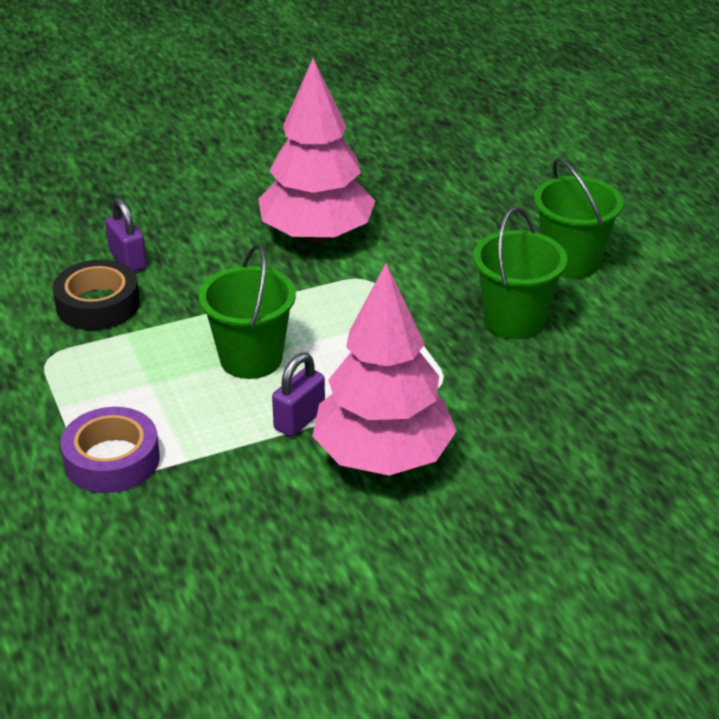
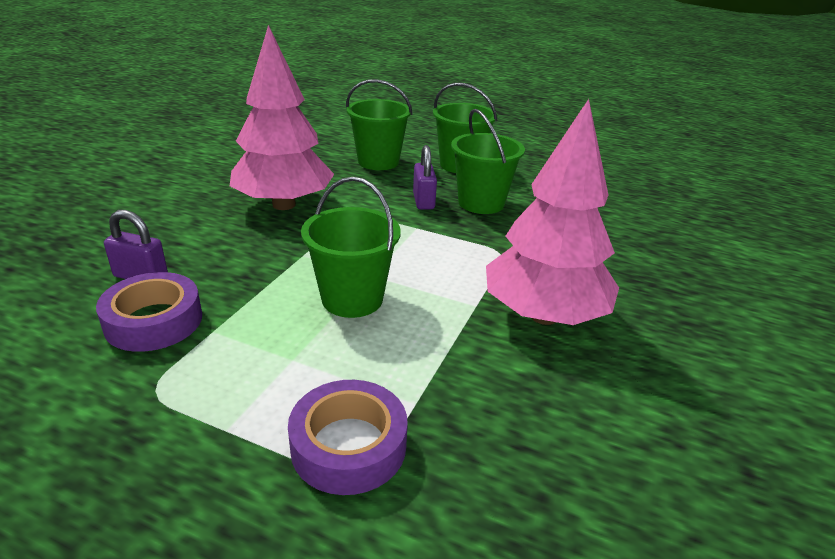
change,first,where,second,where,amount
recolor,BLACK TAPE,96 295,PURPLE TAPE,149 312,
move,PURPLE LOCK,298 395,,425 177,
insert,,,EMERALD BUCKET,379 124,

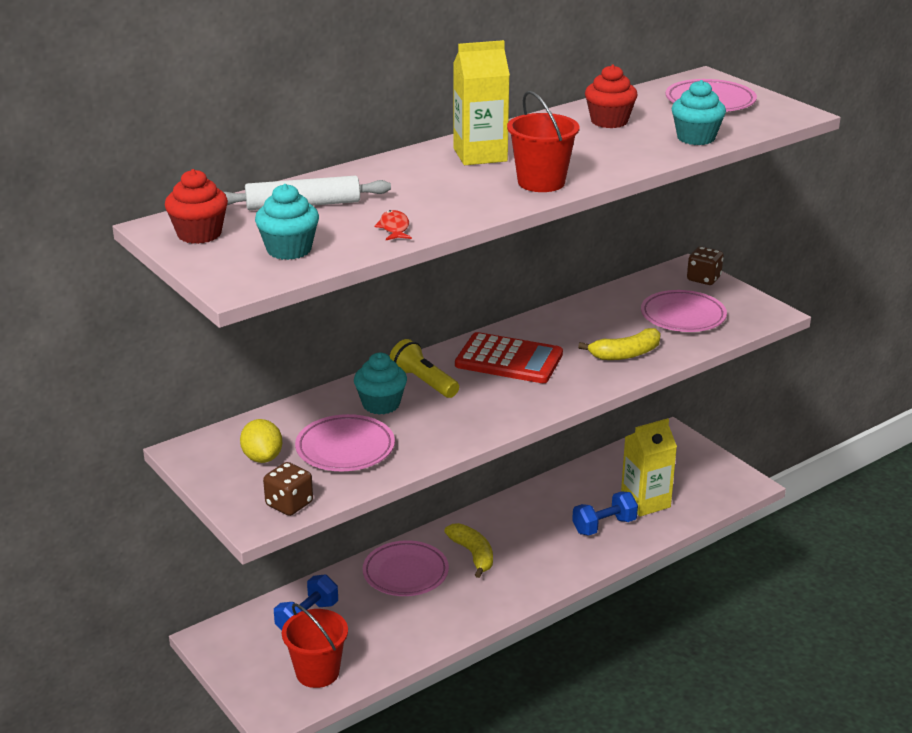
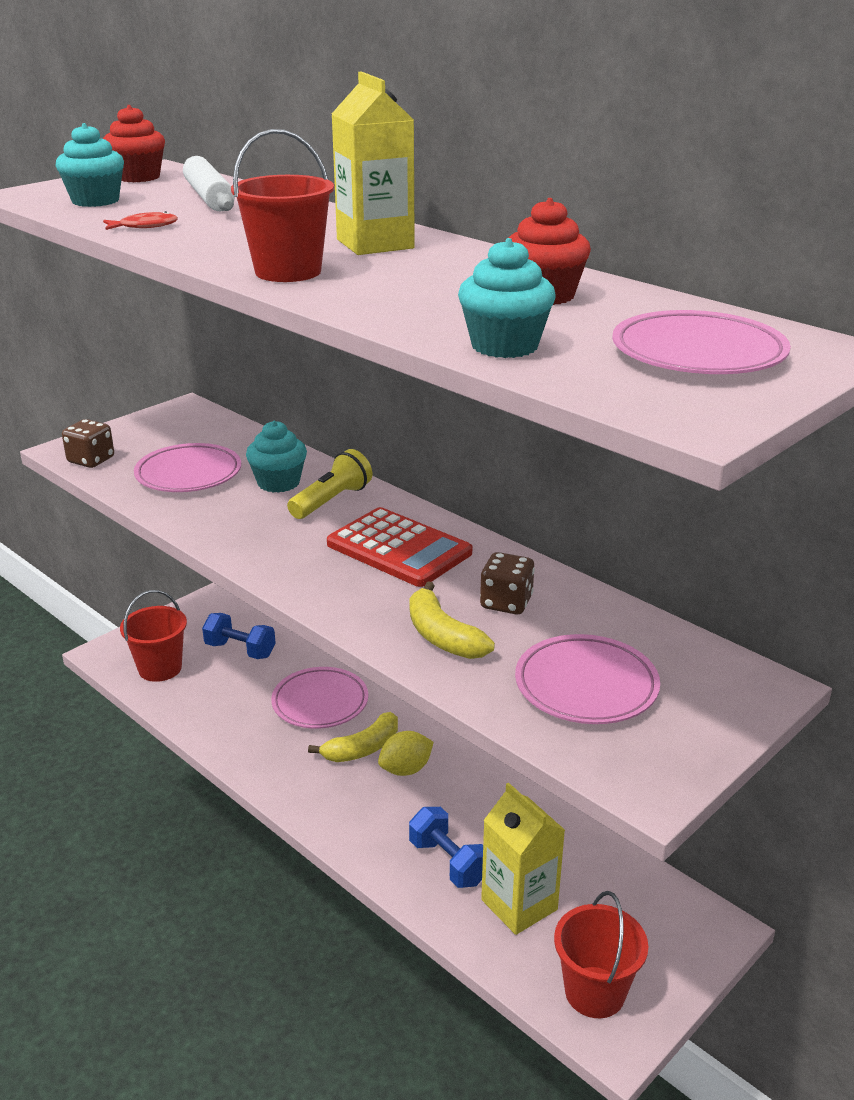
change,first,where,second,where,amount
move,DARK BROWN DIE,705 266,,507 583,
rotate,CRIMSON POCKET CALCULATOR,509 357,,399 547,60 degrees counterclockwise
move,YELLOW TOY LEMON,261 441,,406 753,
insert,,,CRIMSON BUCKET,601 954,

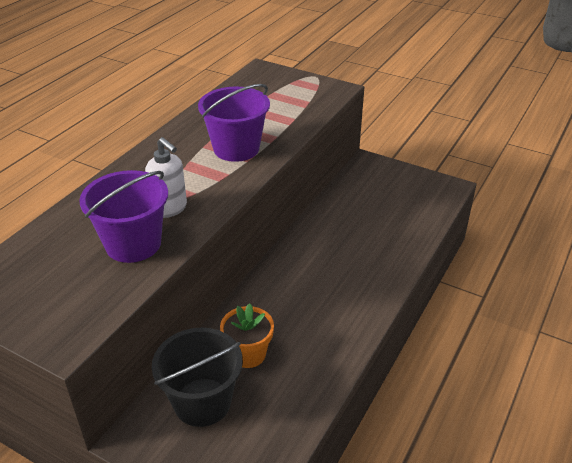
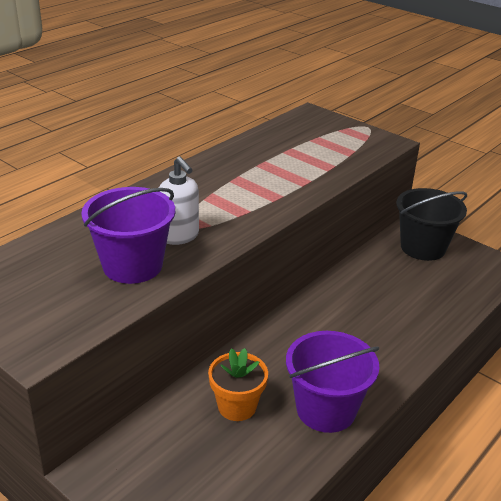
change,first,where,second,where,amount
move,PURPLE BUCKET,234 123,,333 382,
move,BLACK BUCKET,197 377,,431 224,

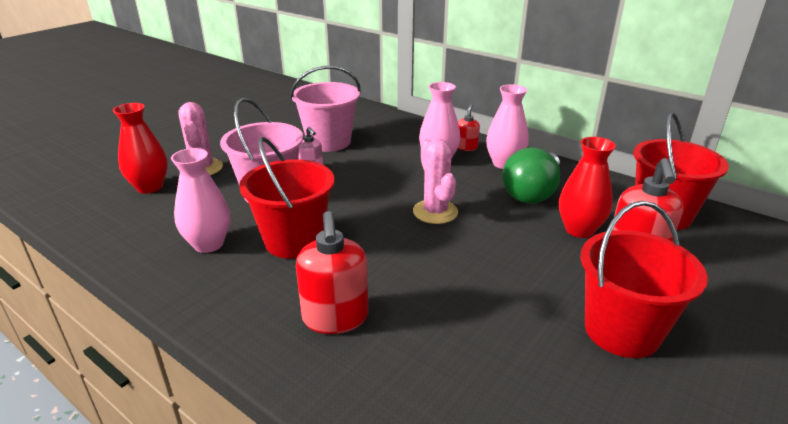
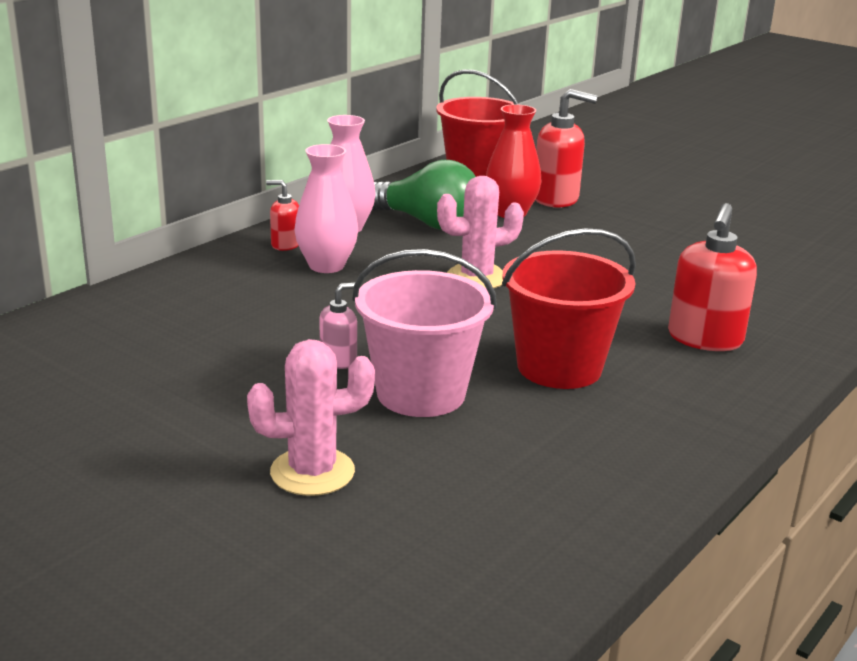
change,first,where,second,where,amount
delete,PINK BUCKET,325 109,,,
delete,CRIMSON TALL VASE,140 148,,,
delete,PINK TALL VASE,200 200,,,
delete,CRIMSON BUCKET,644 279,,,
rotate,CRIMSON SOAP DISPENSER,332 272,,712 277,120 degrees clockwise

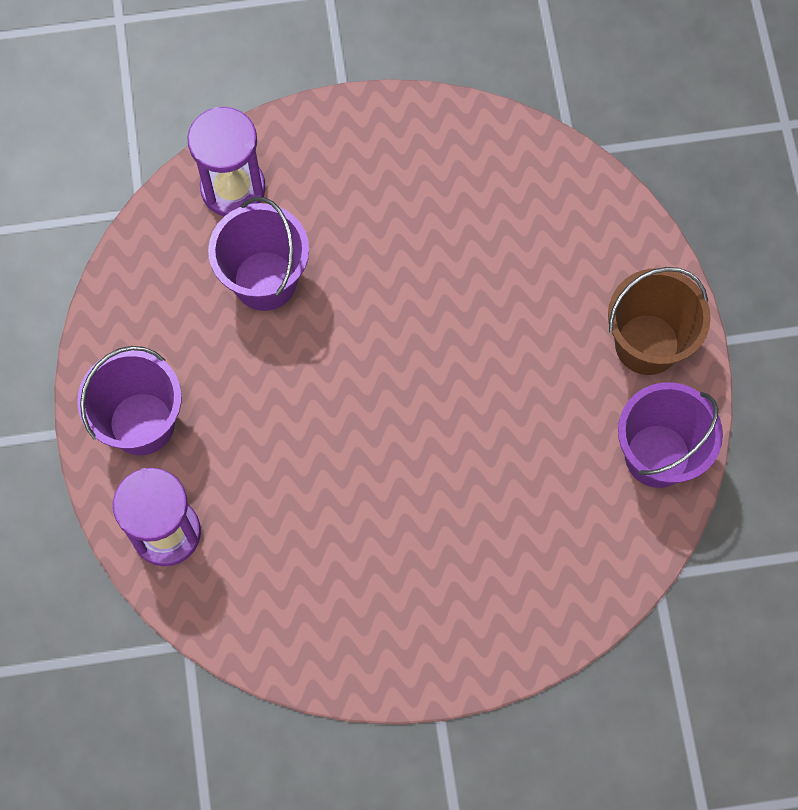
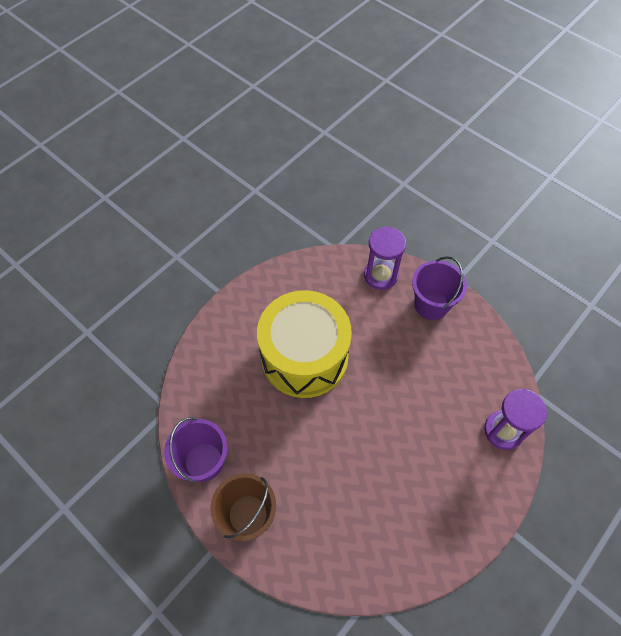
change,first,where,second,where,amount
delete,PURPLE BUCKET,258 254,,,
insert,,,YELLOW DRUM,304 344,

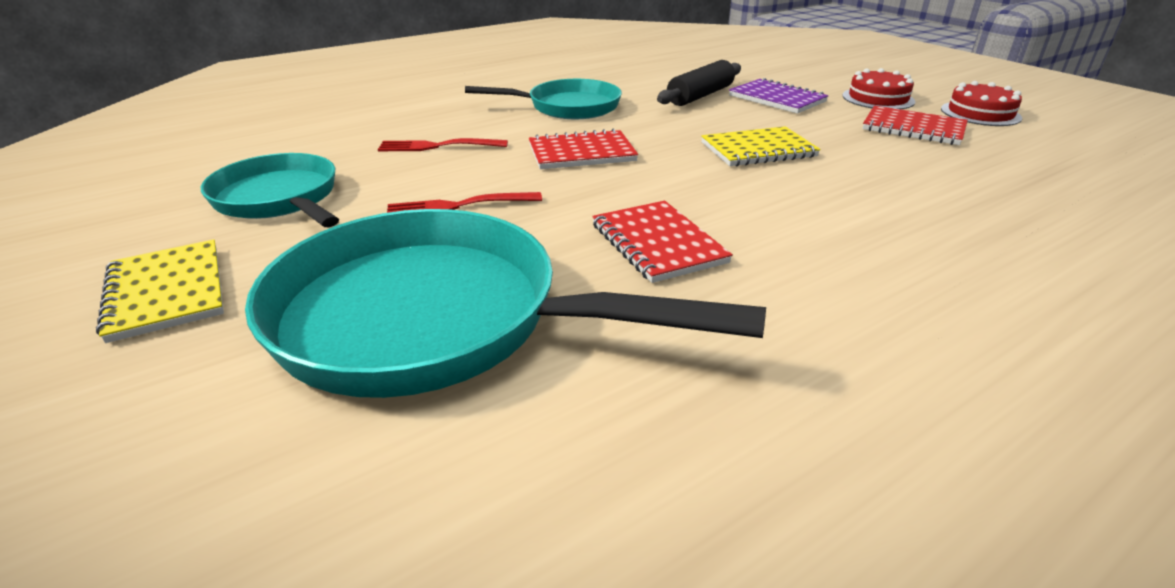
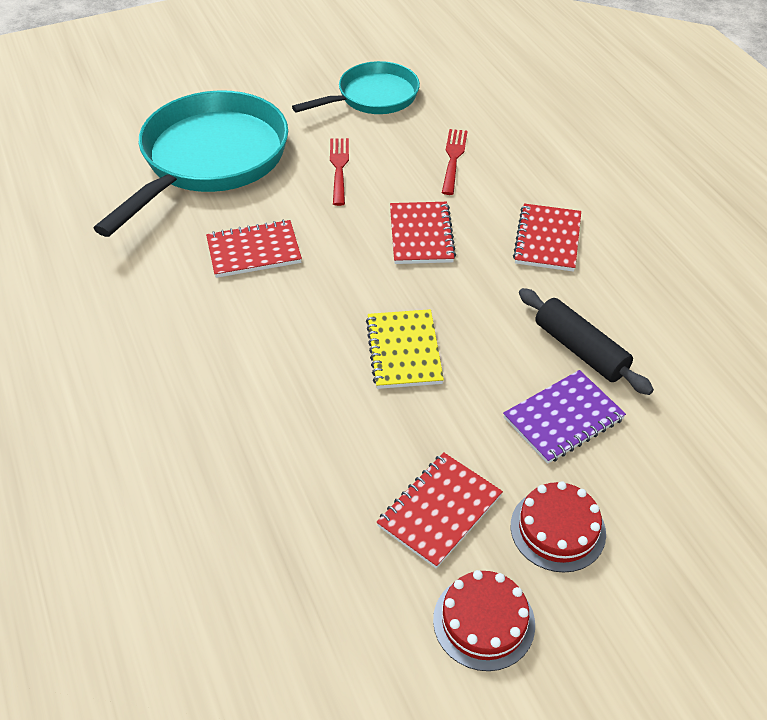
change,first,where,second,where,amount
replace,TEAL FRYING PAN,543 99,CRIMSON NOTEBOOK,547 238,
delete,YELLOW NOTEBOOK,160 291,,,

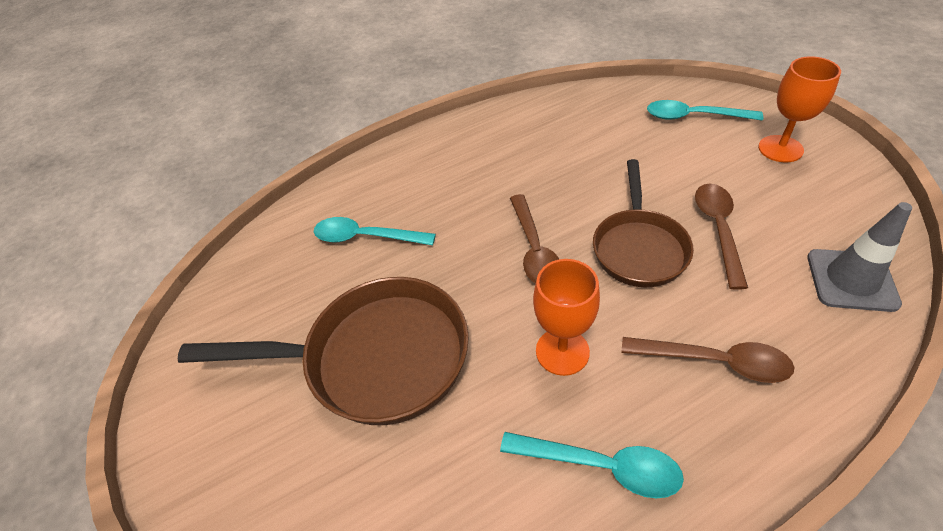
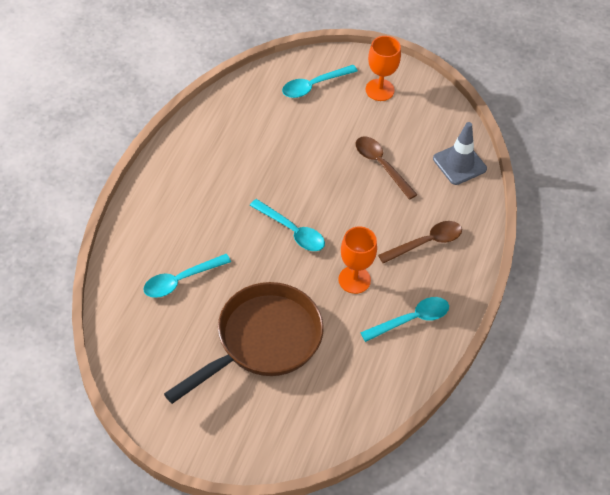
change,first,where,second,where,amount
delete,DARK BROWN FRYING PAN,643 223,,,
recolor,DARK BROWN TABLESPOON,534 238,TEAL TABLESPOON,287 225,

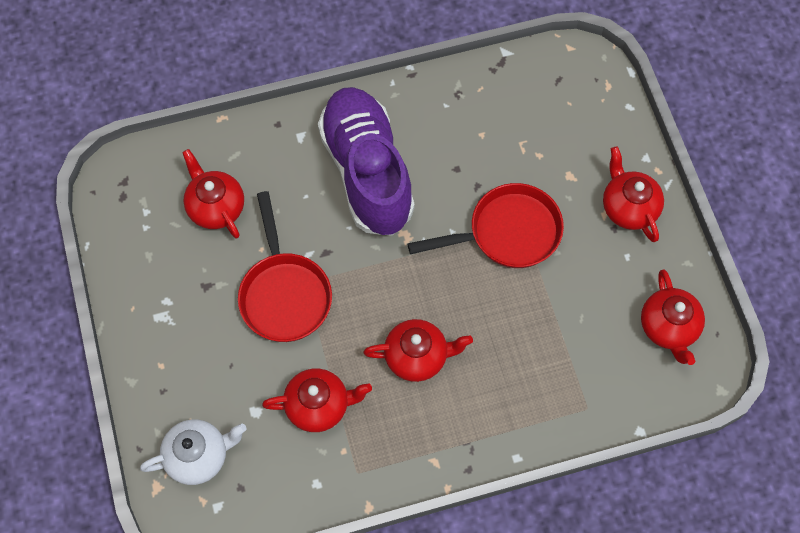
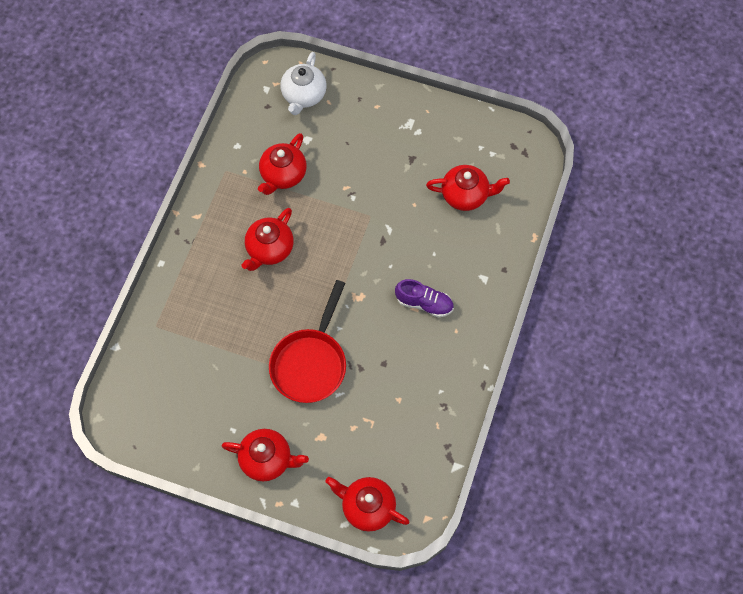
change,first,where,second,where,amount
resize,PURPLE SNEAKER,366 161,,424 298,x0.43
delete,CRIMSON FRYING PAN,285 266,,,
move,CRIMSON TEA POT,673 317,,367 504,

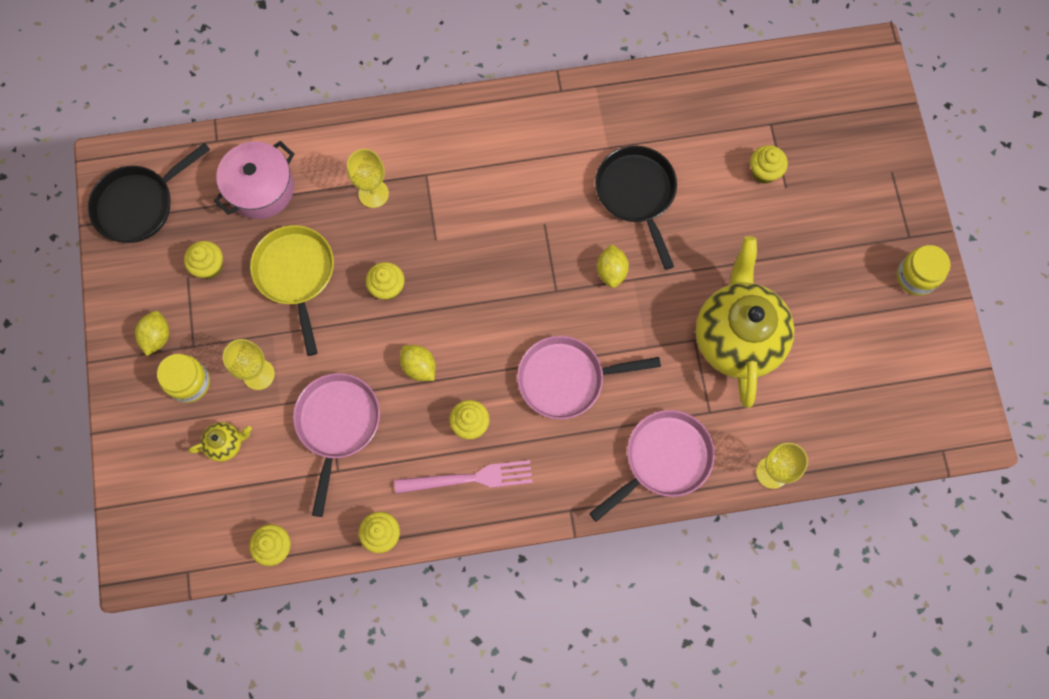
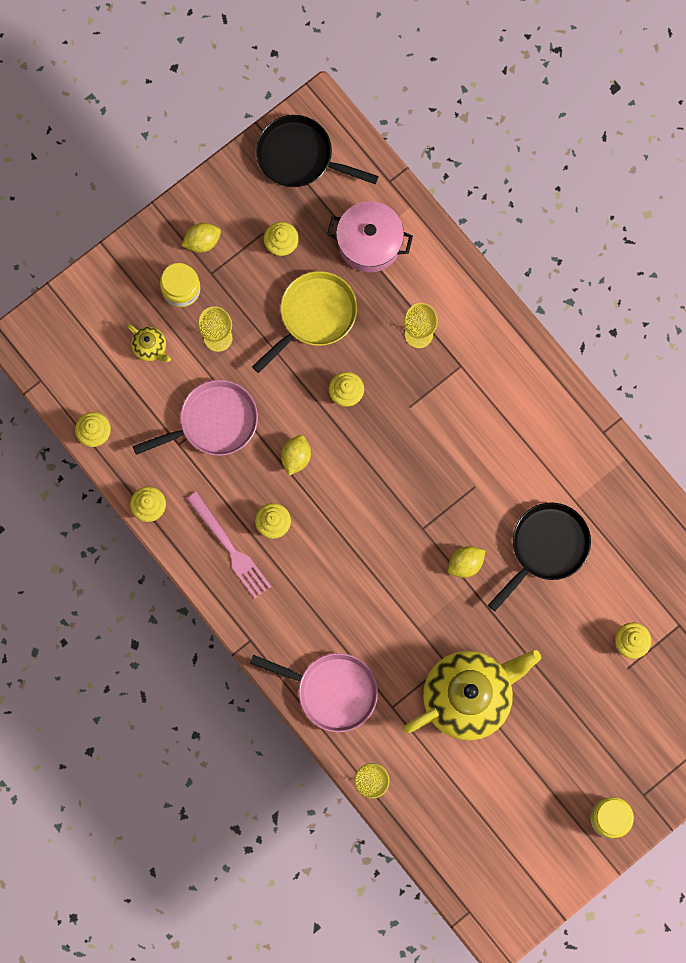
change,first,where,second,where,amount
delete,PINK FRYING PAN,589 377,,,

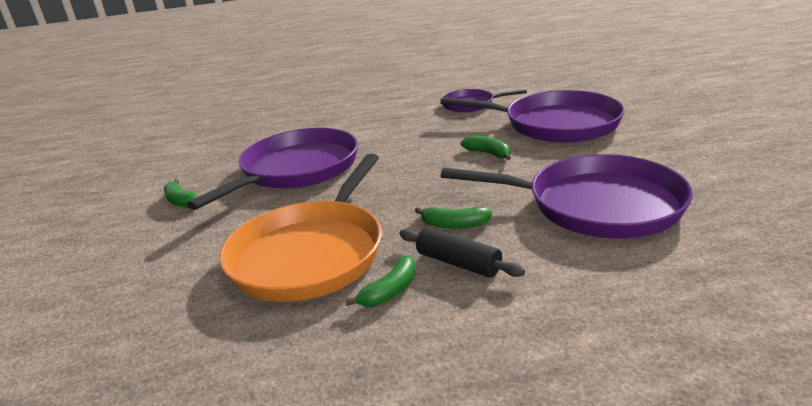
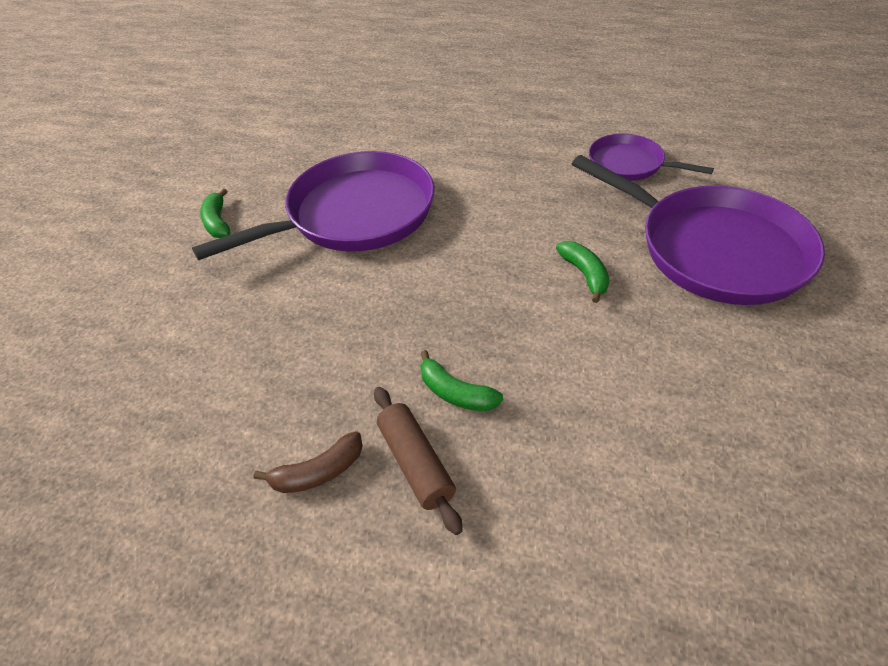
change,first,where,second,where,amount
delete,BRIGHT ORANGE FRYING PAN,300 228,,,
delete,PURPLE FRYING PAN,567 196,,,
recolor,BLACK ROLLING PIN,462 252,DARK BROWN ROLLING PIN,418 461,
recolor,EMERALD BANANA,380 281,DARK BROWN BANANA,308 462,

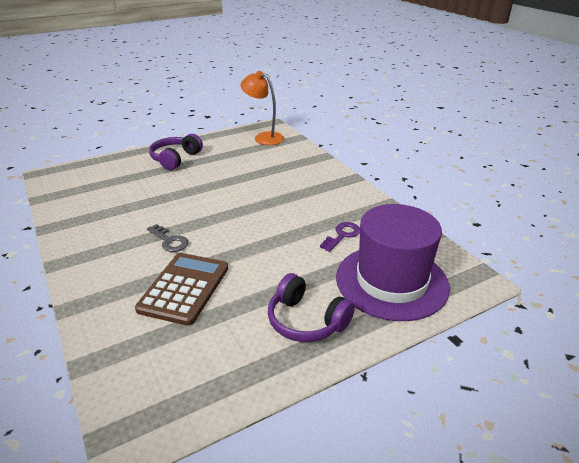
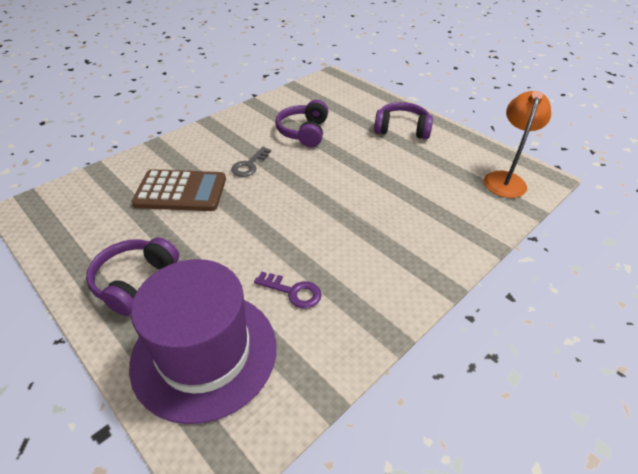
change,first,where,second,where,amount
insert,,,PURPLE HEADSET,301 123,

